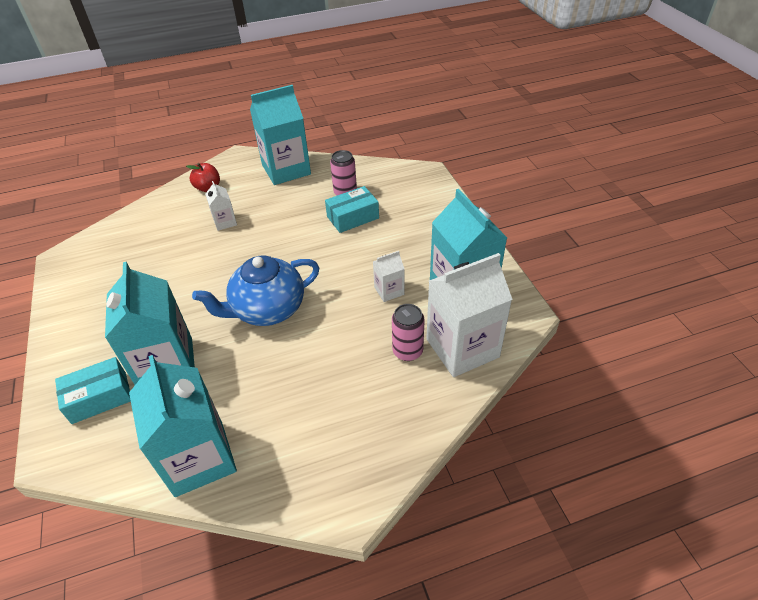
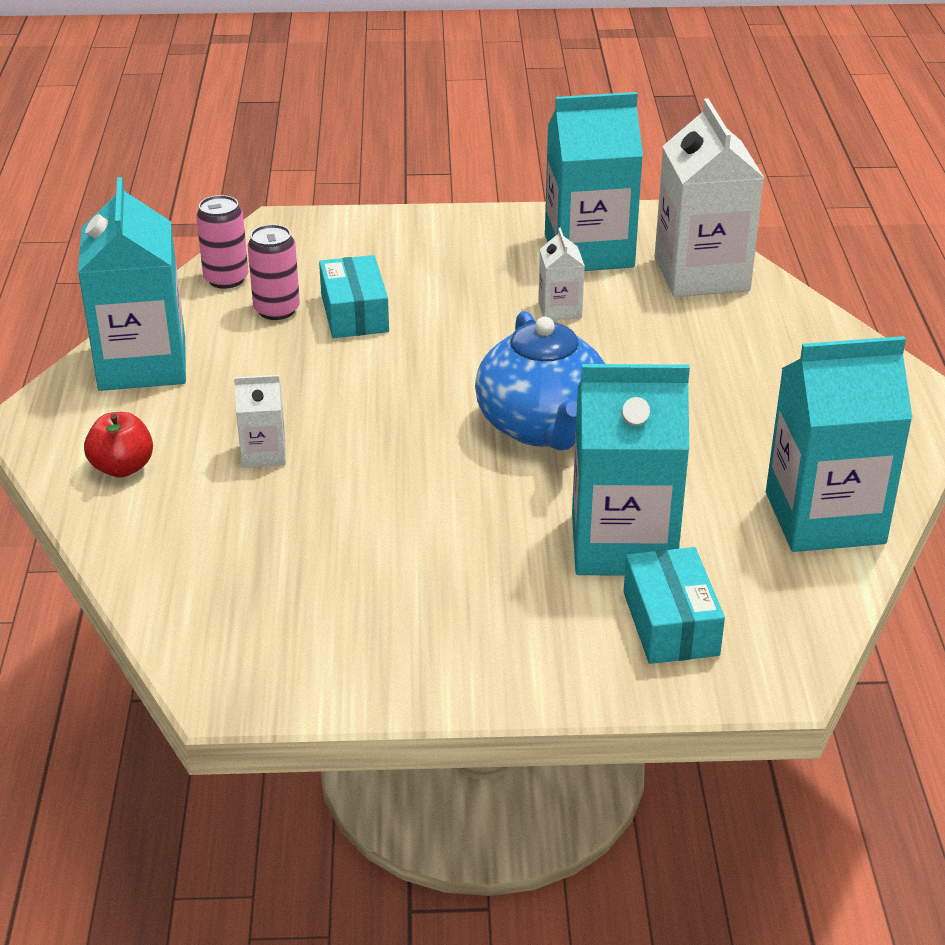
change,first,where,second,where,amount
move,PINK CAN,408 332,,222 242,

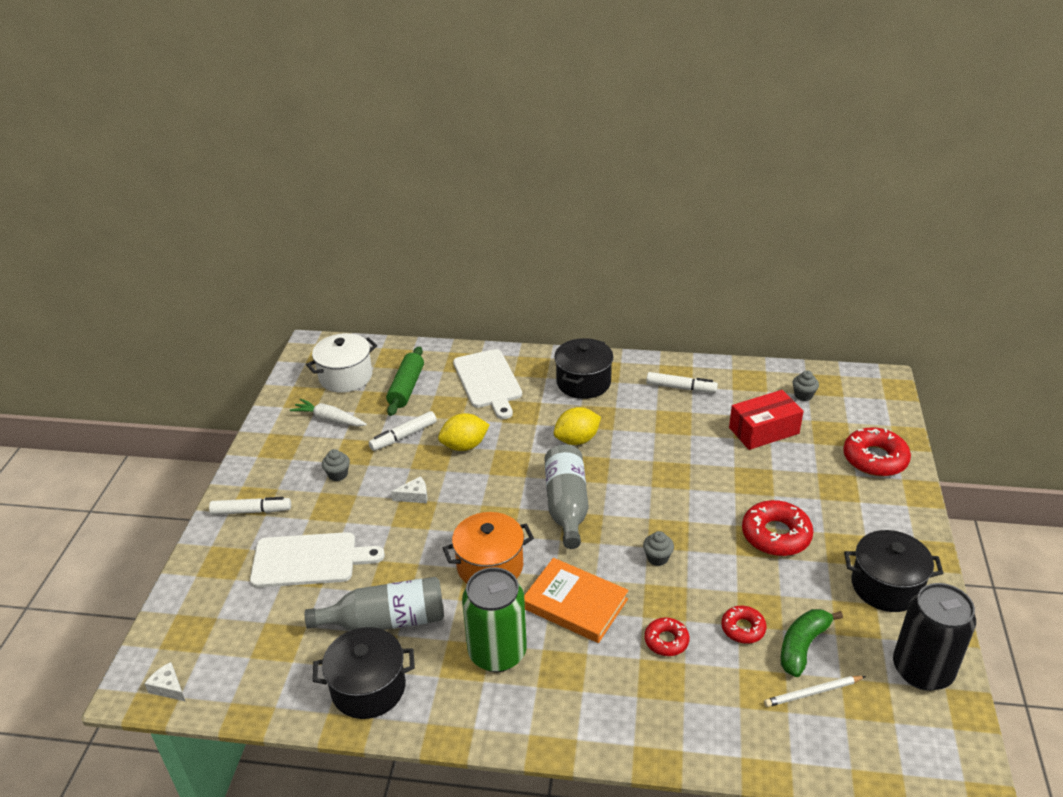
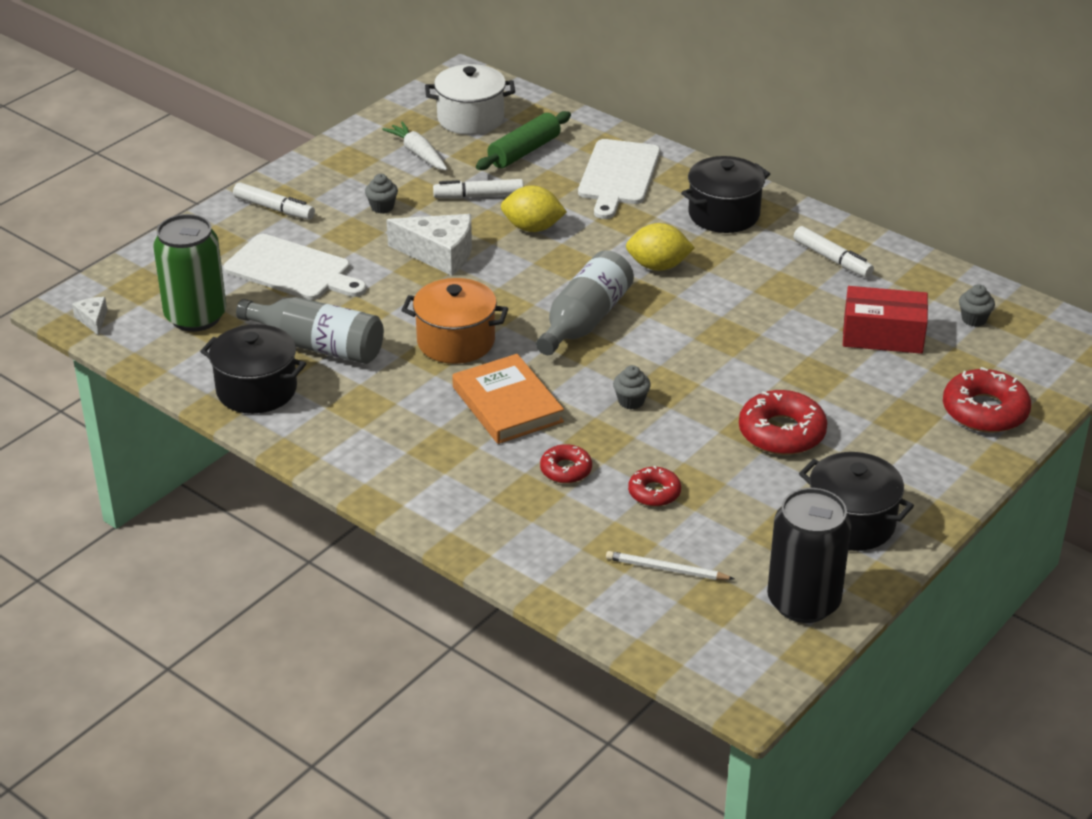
change,first,where,second,where,amount
resize,SNOW-WHITE PIECE OF CHEESE,409 489,,429 245,x2.04
move,EMERALD CAN,494 619,,189 273,
delete,EMERALD BANANA,812 643,,,

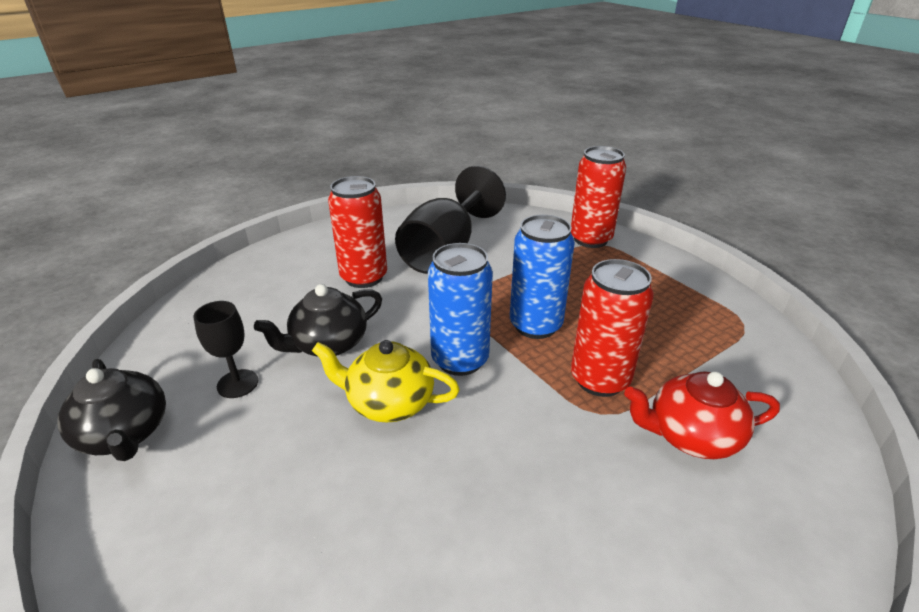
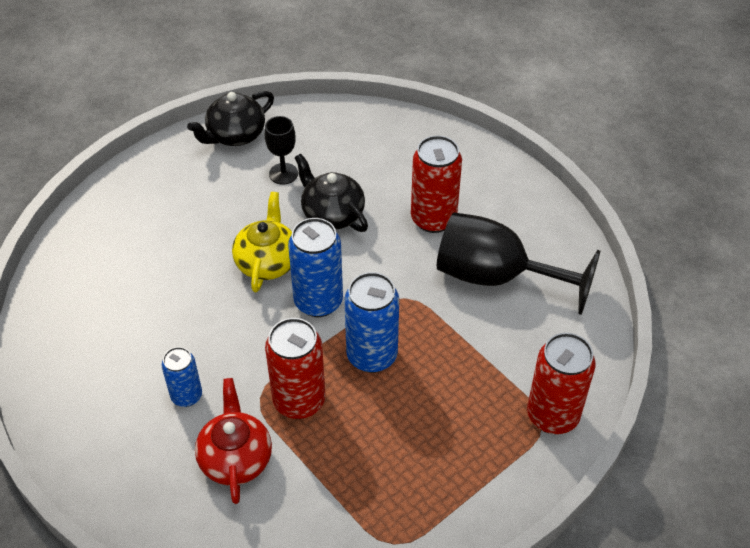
change,first,where,second,where,amount
insert,,,ROYAL BLUE CAN,182 377,

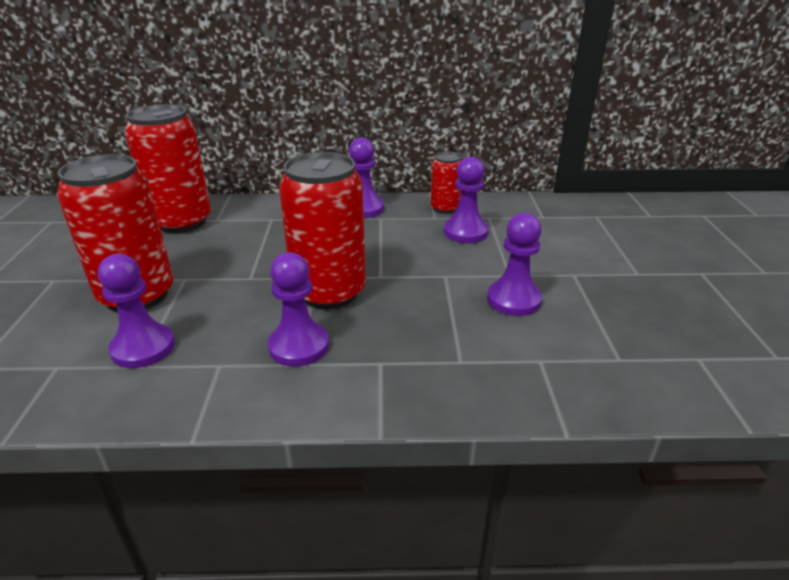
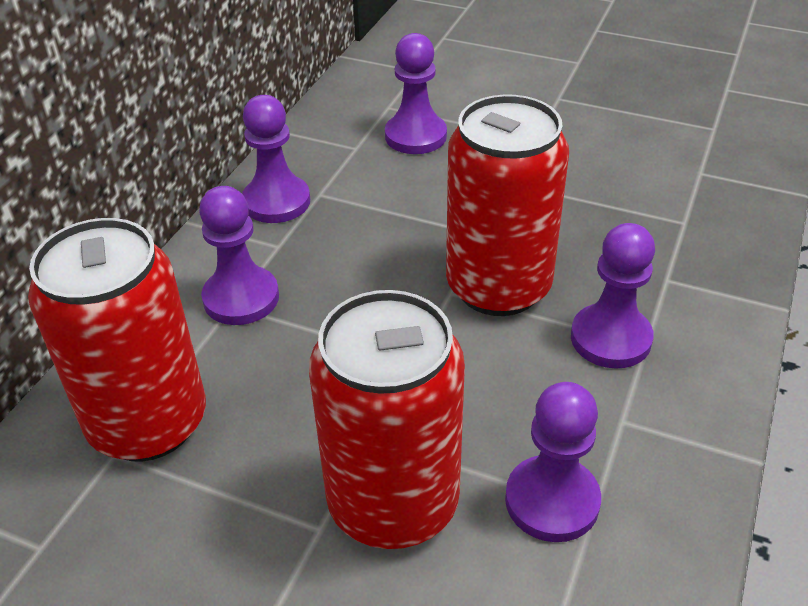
change,first,where,second,where,amount
delete,CRIMSON CAN,446 183,,,
move,PURPLE PAWN,514 264,,239 255,

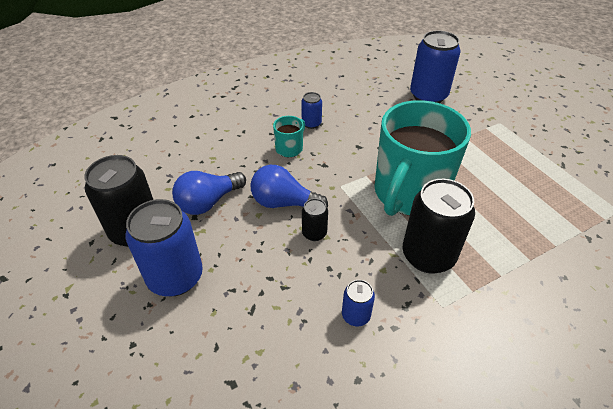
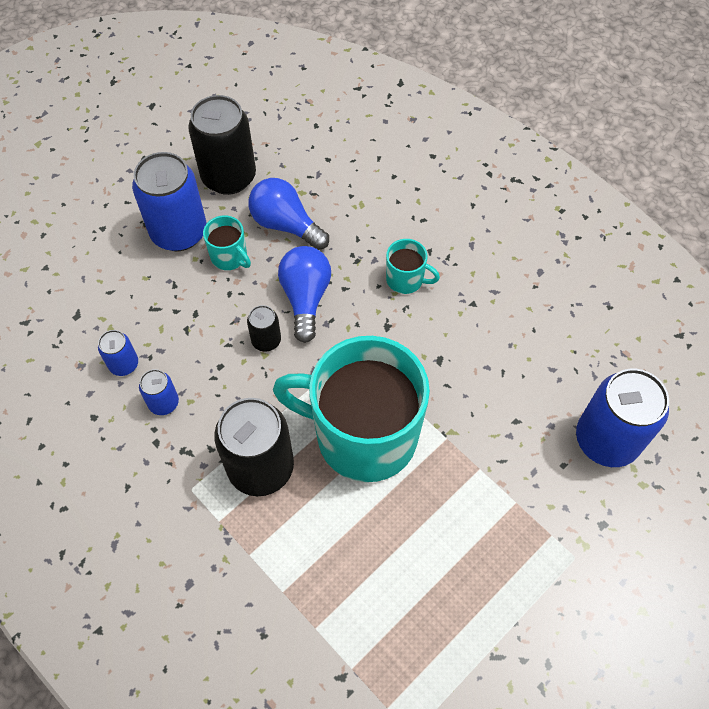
change,first,where,second,where,amount
move,ROYAL BLUE CAN,311 110,,118 353,
insert,,,TEAL MUG,227 242,

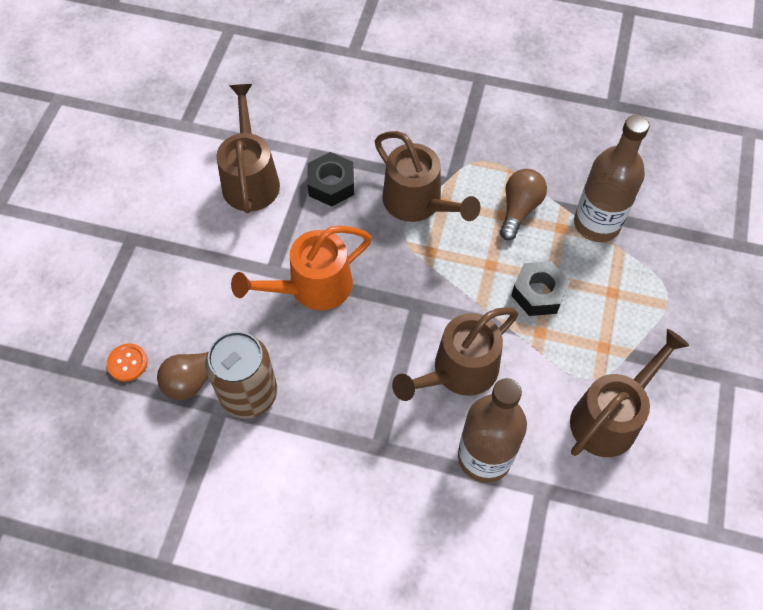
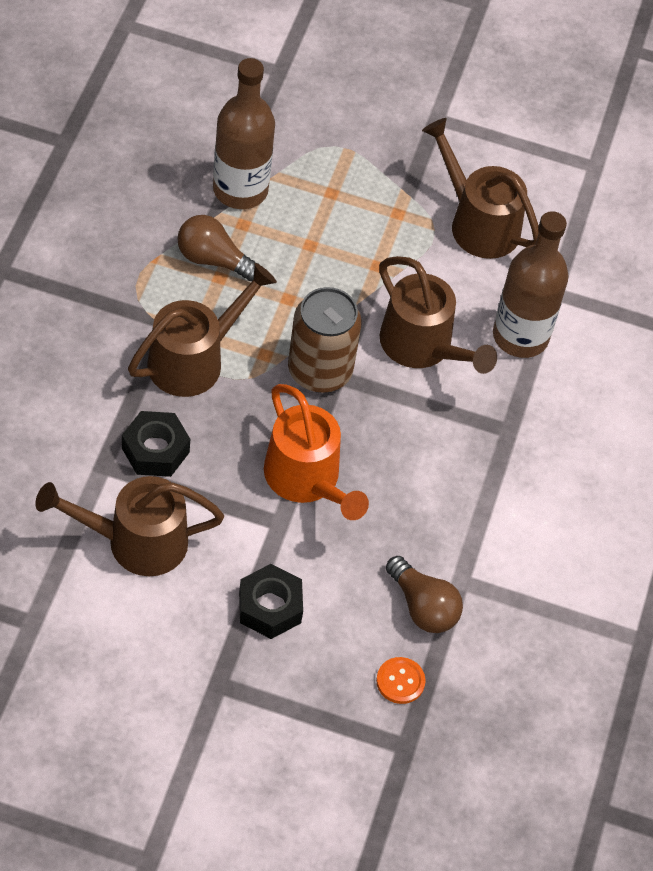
change,first,where,second,where,amount
move,BLACK HEXAGON NUT,540 288,,271 601,
move,DARK BROWN CAN,241 375,,325 340,

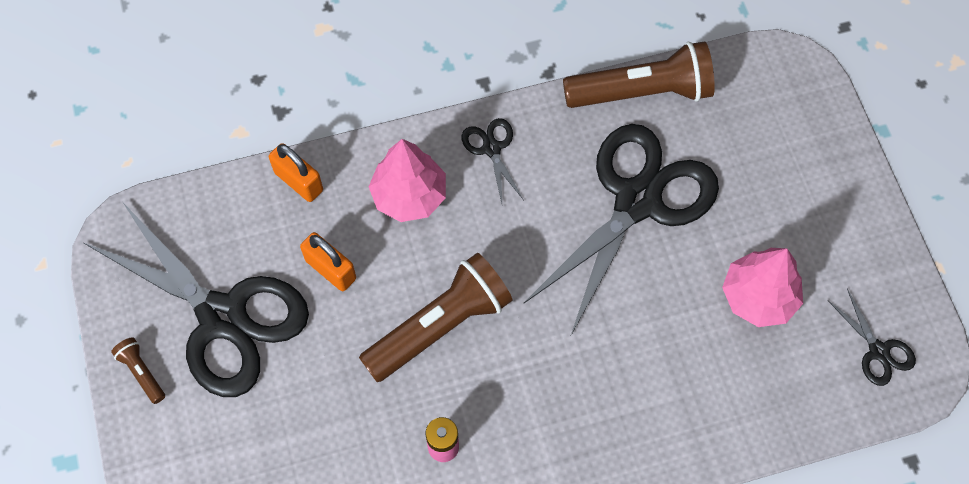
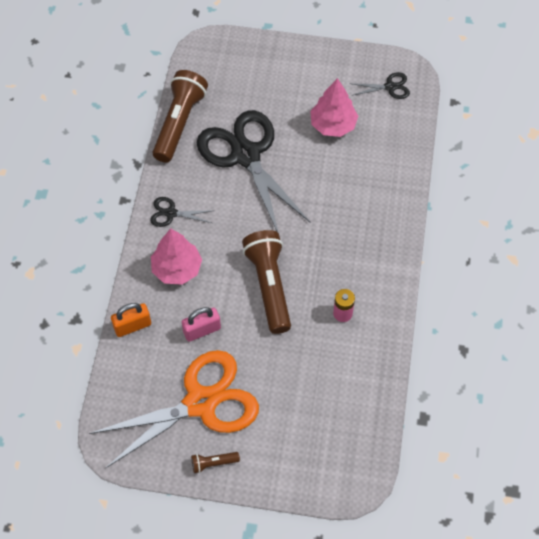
change,first,where,second,where,amount
recolor,BLACK SHEARS,196 300,BRIGHT ORANGE SHEARS,174 409,
recolor,BRIGHT ORANGE LOCK,328 261,PINK LOCK,201 324,

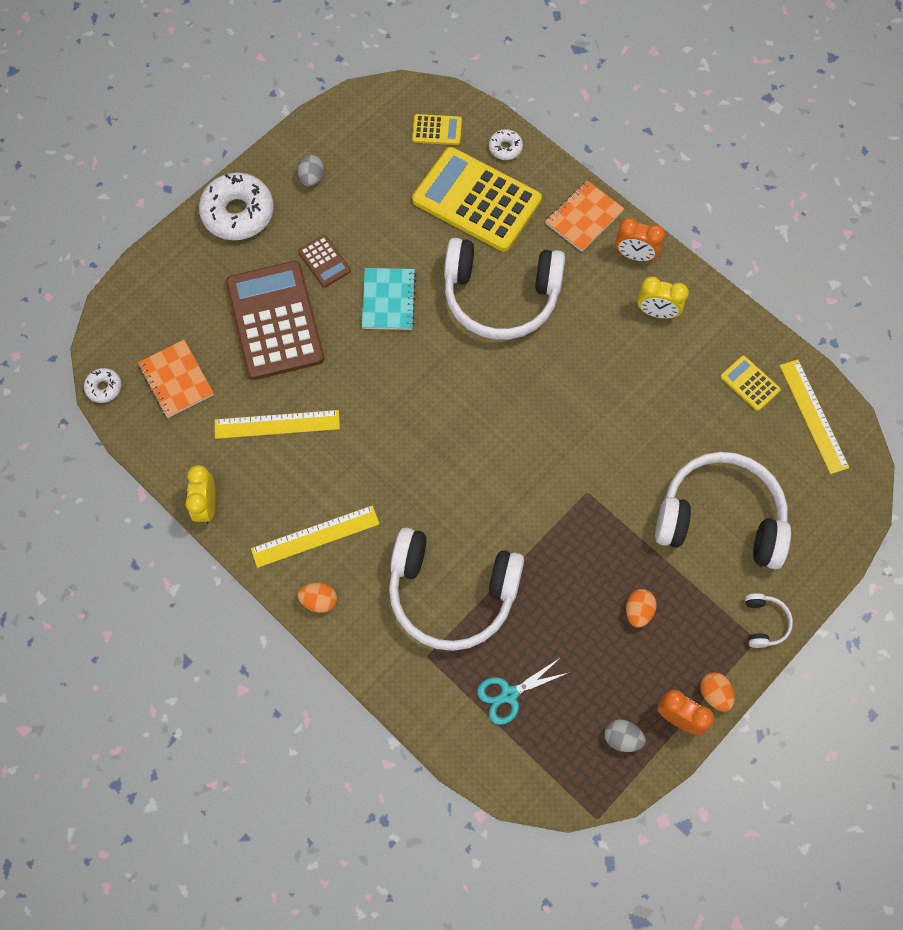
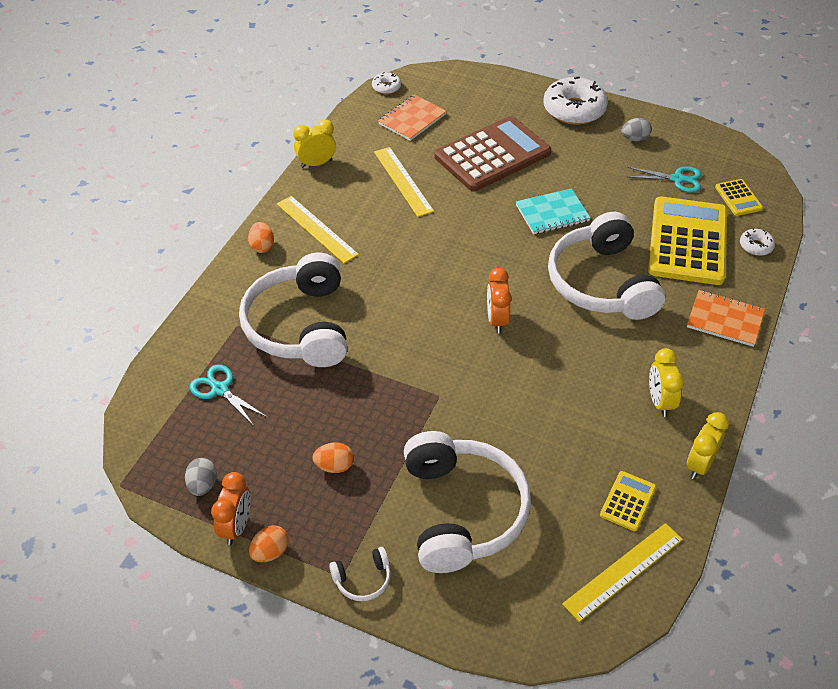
change,first,where,second,where,amount
move,BRIGHT ORANGE ALARM CLOCK,640 240,,499 300,
delete,DARK BROWN POCKET CALCULATOR,324 261,,,
insert,,,TEAL SHEARS,664 179,
insert,,,YELLOW ALARM CLOCK,708 445,

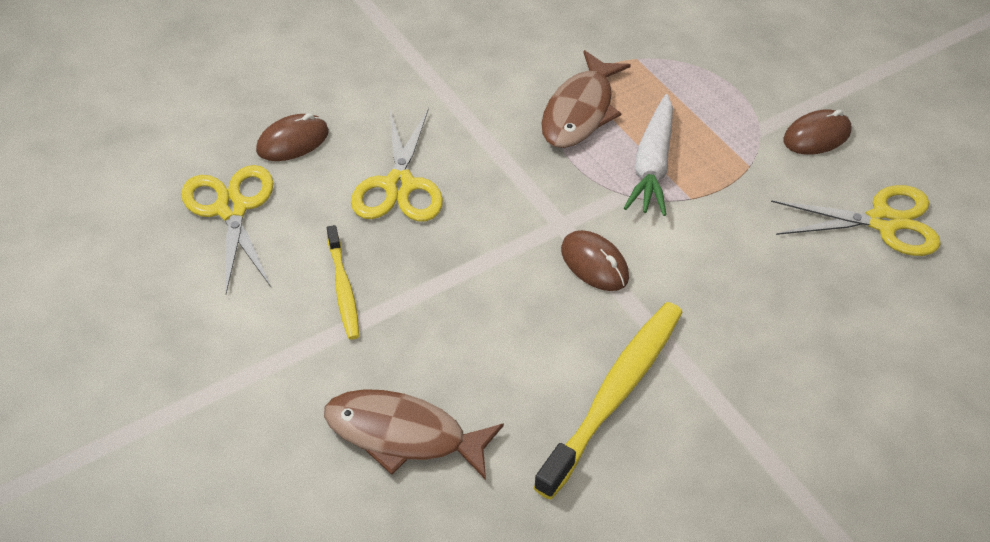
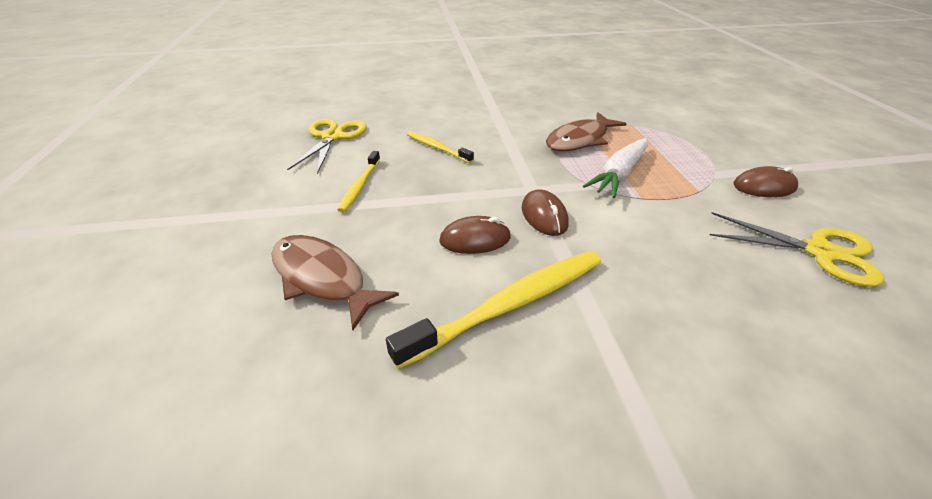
change,first,where,second,where,amount
replace,YELLOW SHEARS,397 164,YELLOW DENTAL BRUSH,440 147,
move,DARK BROWN PC MOUSE,292 137,,475 235,

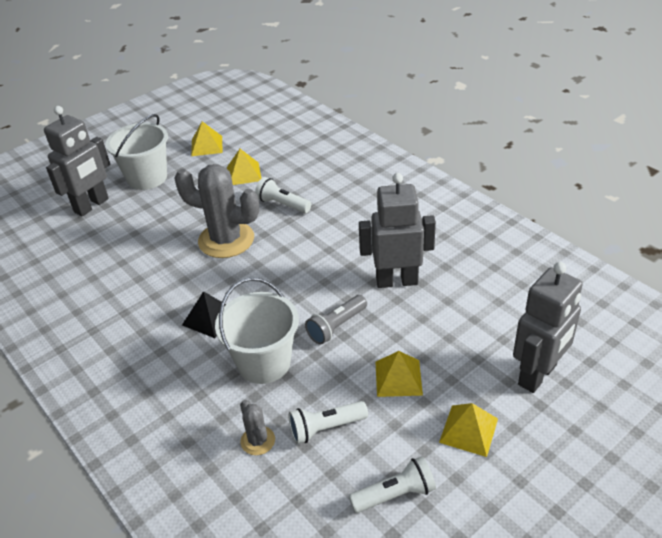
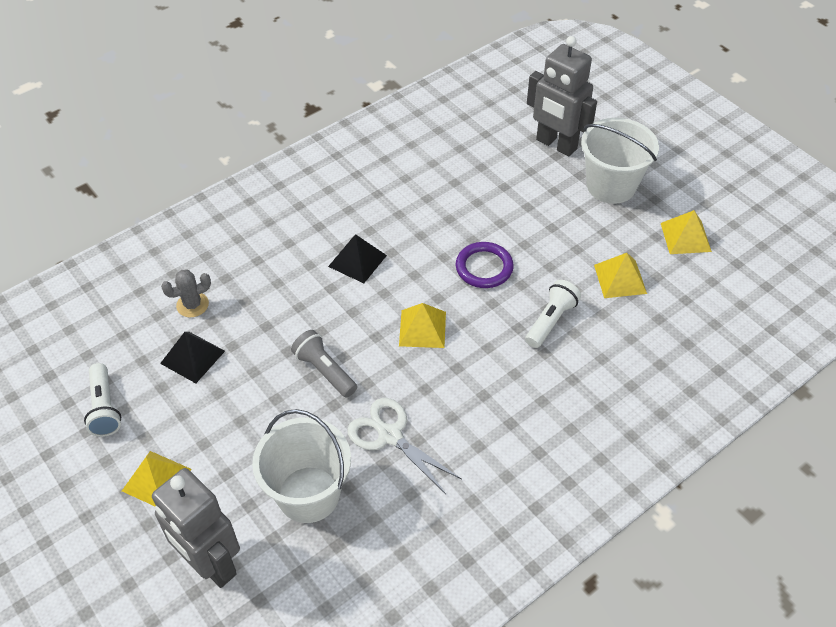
change,first,where,second,where,amount
replace,ASH-GREY SAGUARO CACTUS,216 211,PURPLE HOOP,485 265,
replace,ASH-GREY TOY ROBOT,397 230,SNOW-WHITE SHEARS,404 446,
move,SNOW-WHITE BUCKET,257 331,,301 466,
move,YELLOW SOLID PYRAMID,399 374,,422 325,
replace,SNOW-WHITE FLASHLIGHT,328 422,BLACK SOLID PYRAMID,192 357,

